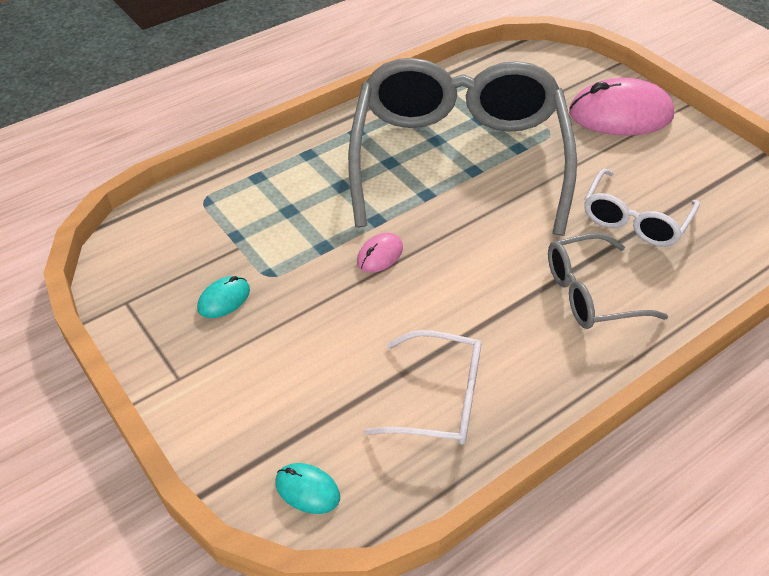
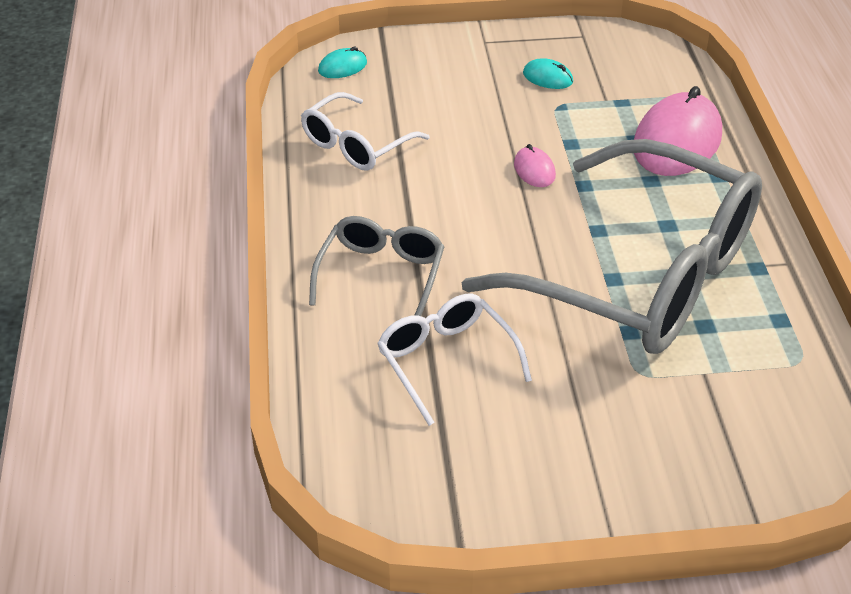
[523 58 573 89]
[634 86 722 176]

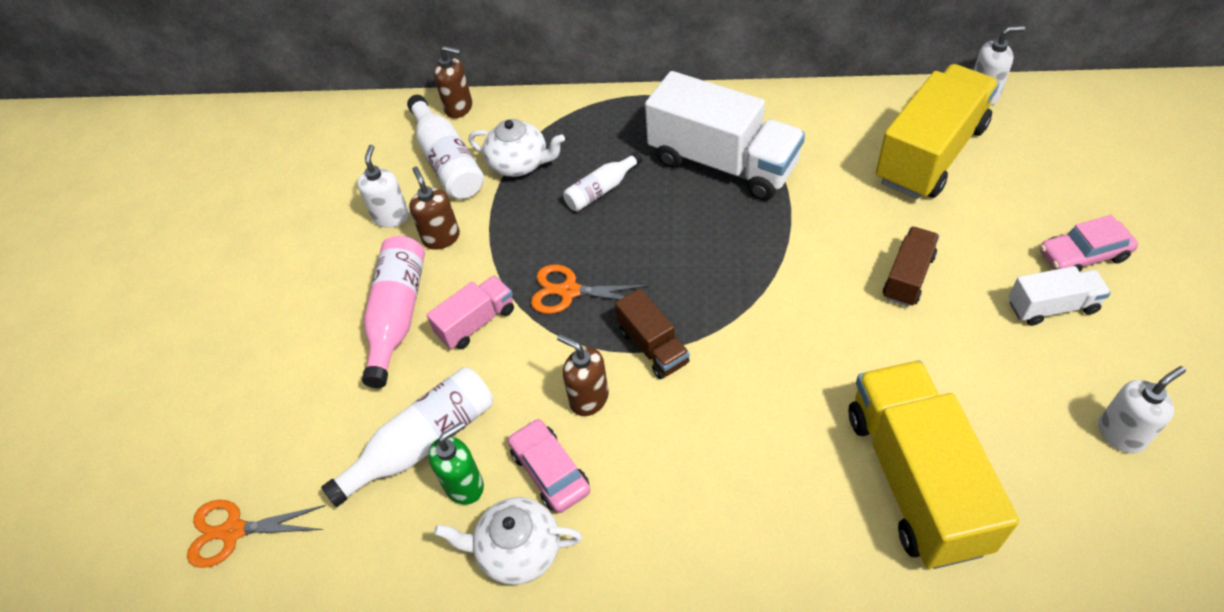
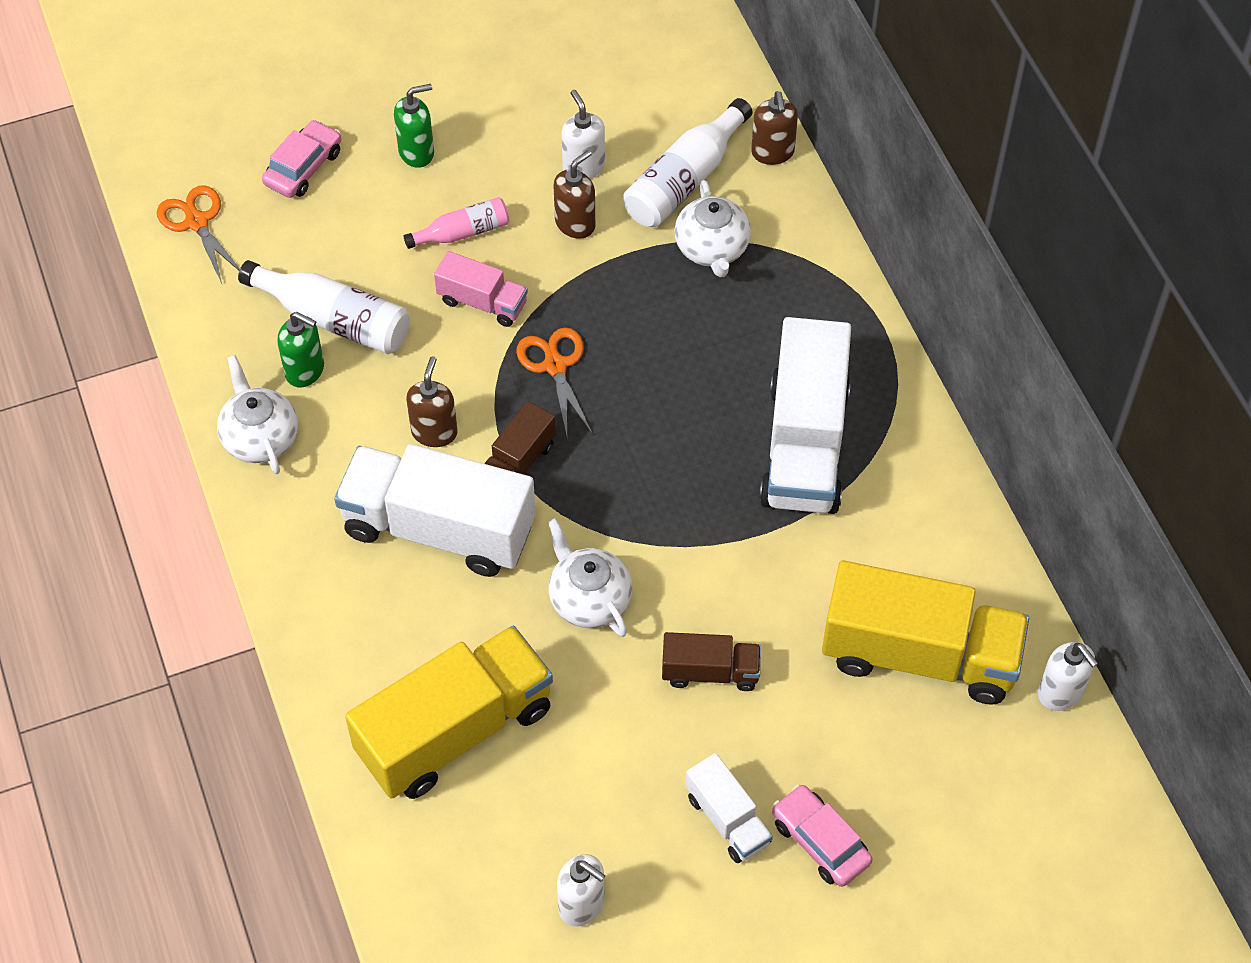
[262 120 341 198]
[334 444 536 577]
[394 84 434 168]
[404 197 509 249]
[548 518 632 637]
[561 90 605 178]
[563 152 642 212] (first image)

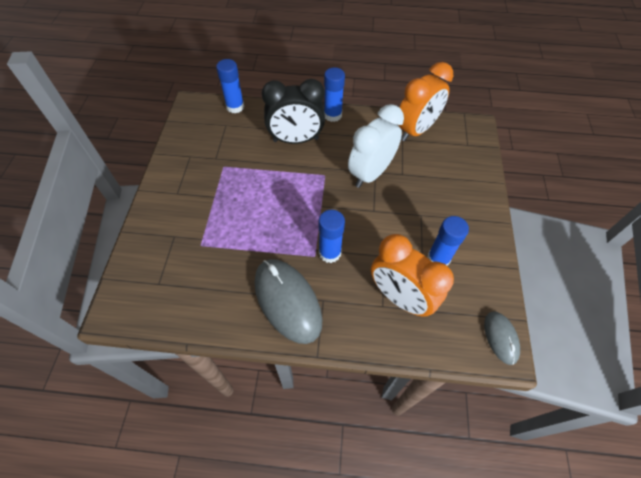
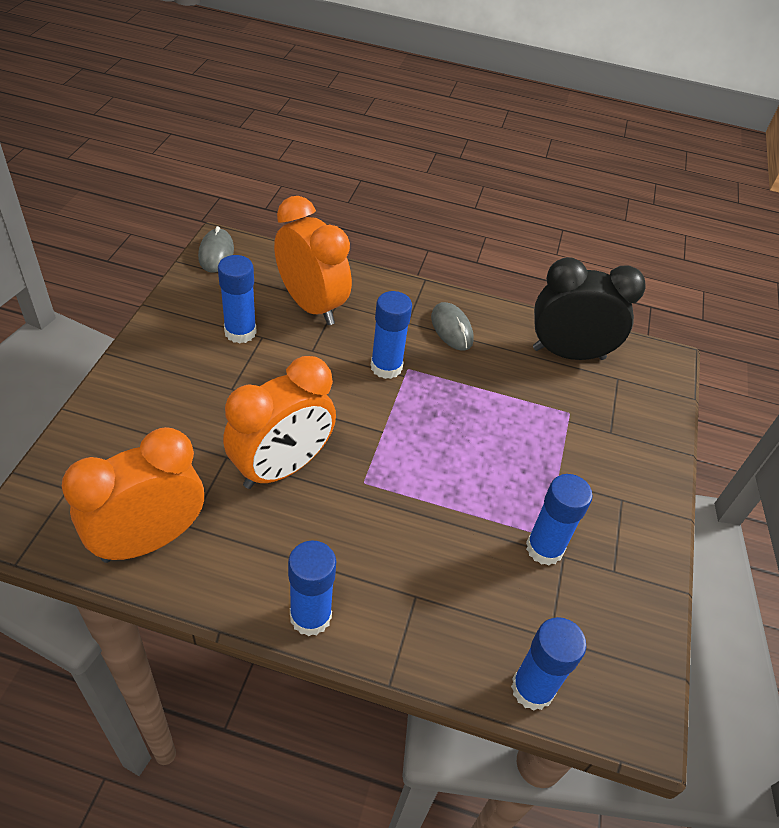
[223 356 336 489]
[431 302 474 351]
[526 474 593 566]
[533 257 646 360]

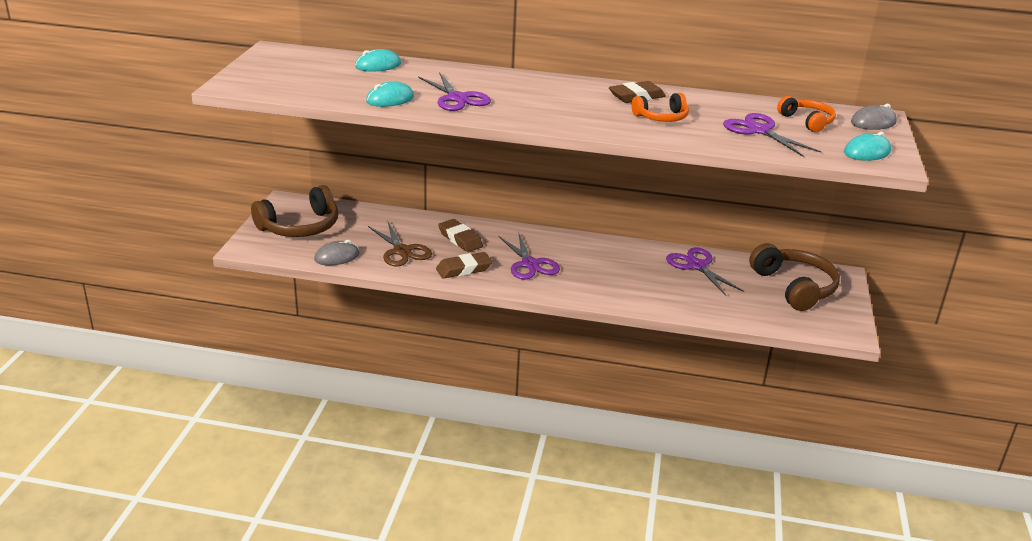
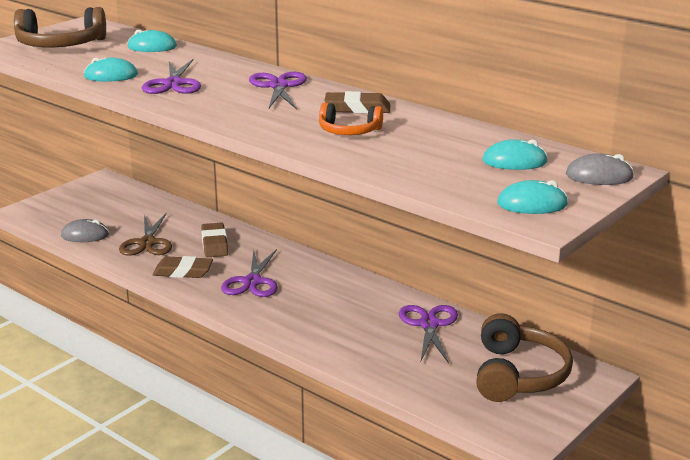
[14 7 106 47]
[249 72 307 109]
[482 139 548 170]

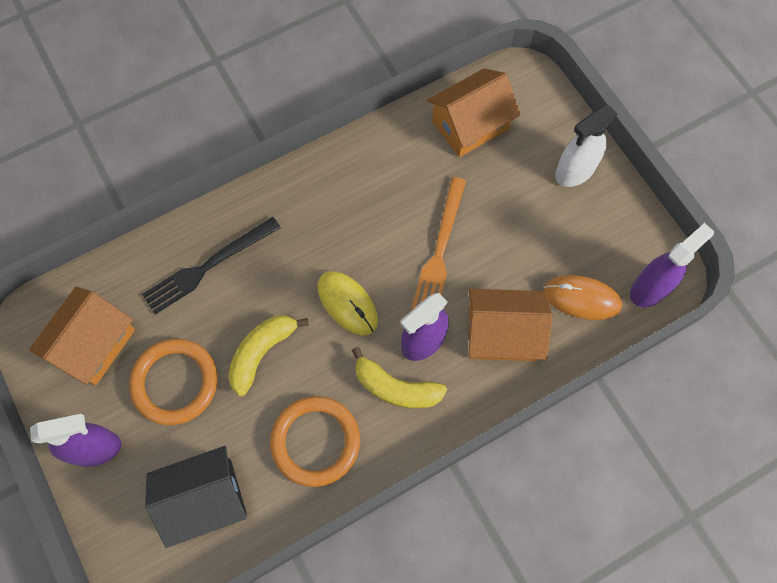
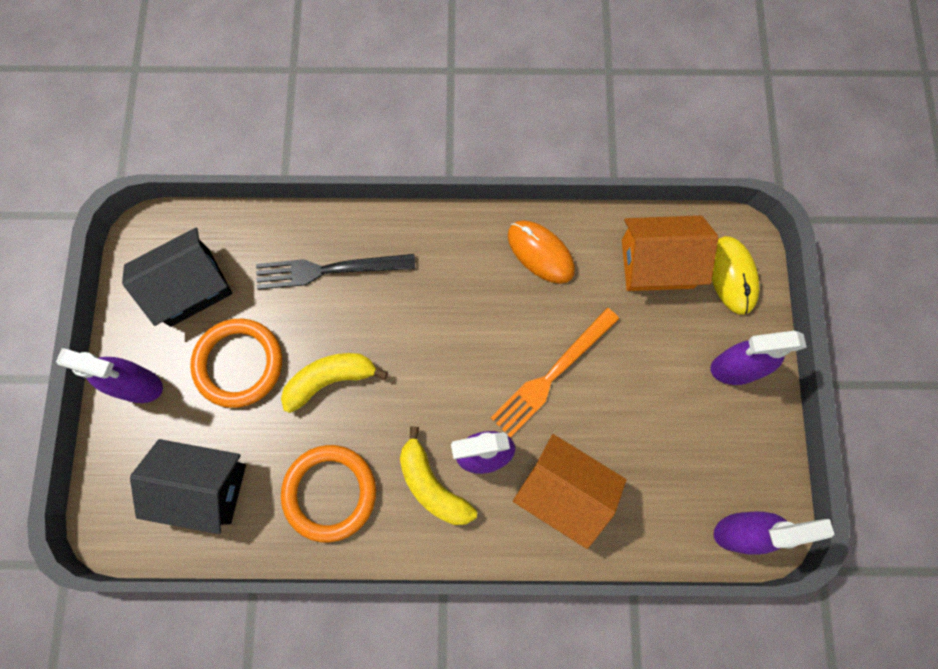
[122 228 232 327]
[508 220 575 284]
[710 331 807 385]
[712 236 759 315]

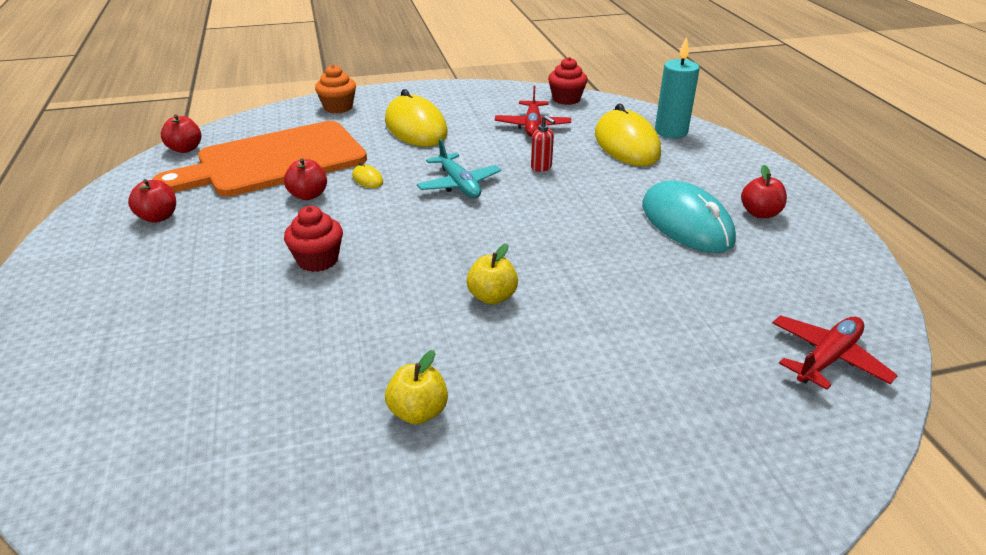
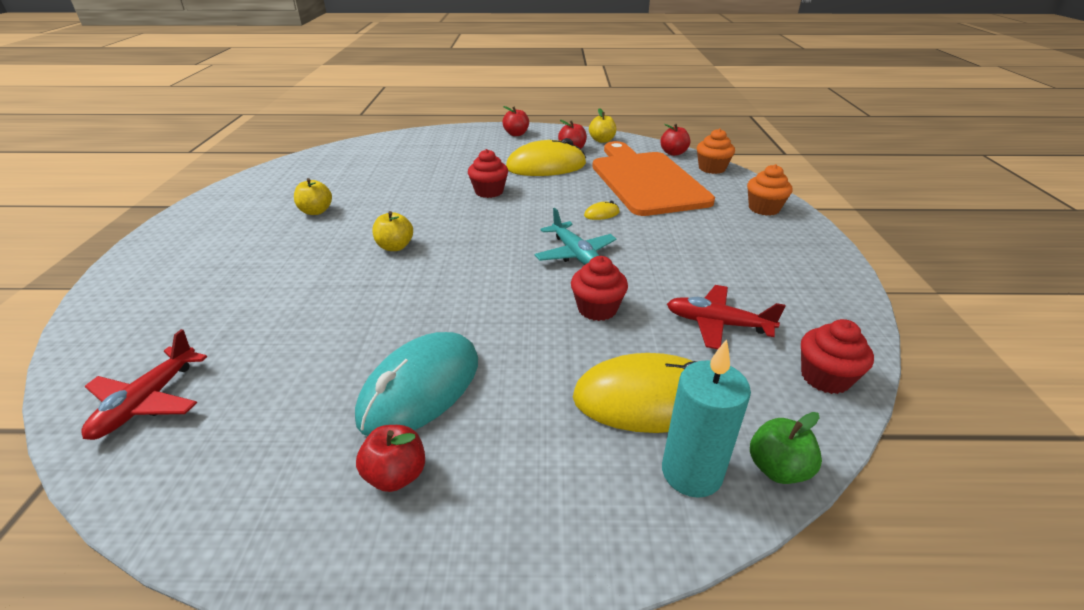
[82 329 207 440]
[355 332 478 436]
[502 106 529 136]
[506 138 586 176]
[535 208 616 265]
[571 256 628 321]
[589 108 616 143]
[697 128 735 174]
[750 412 822 484]

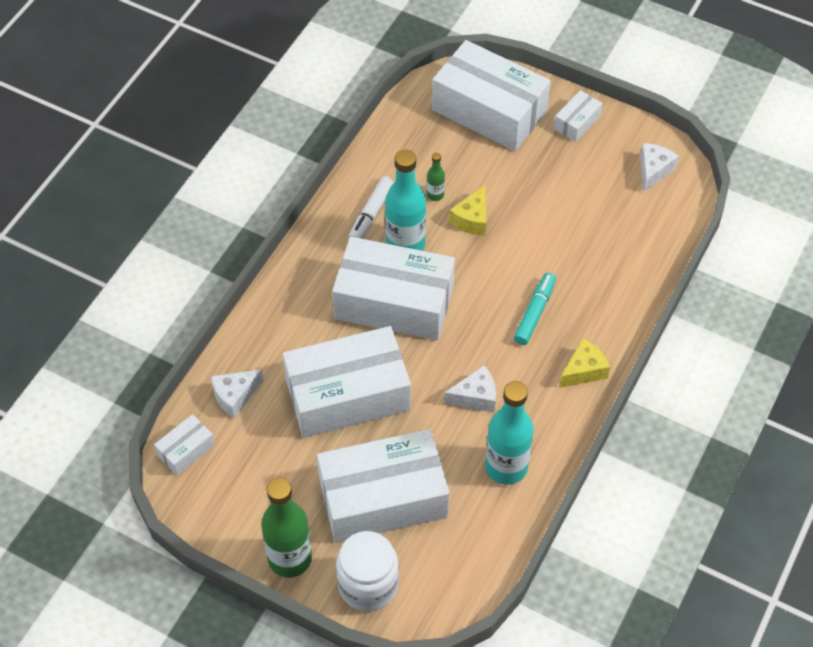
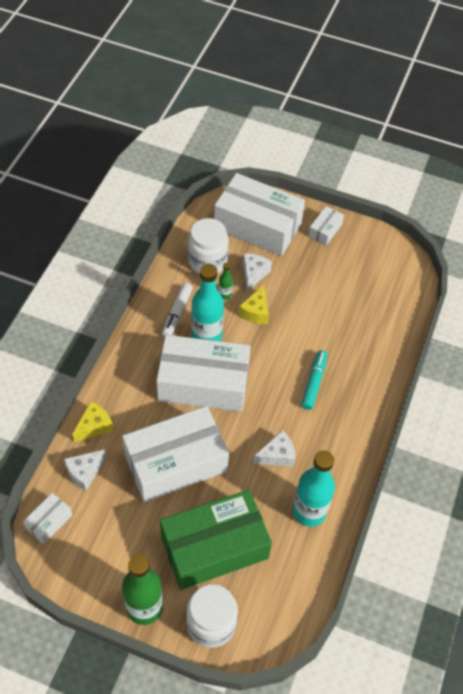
[72 401 114 442]
[160 490 272 590]
[188 218 229 274]
[243 253 272 291]

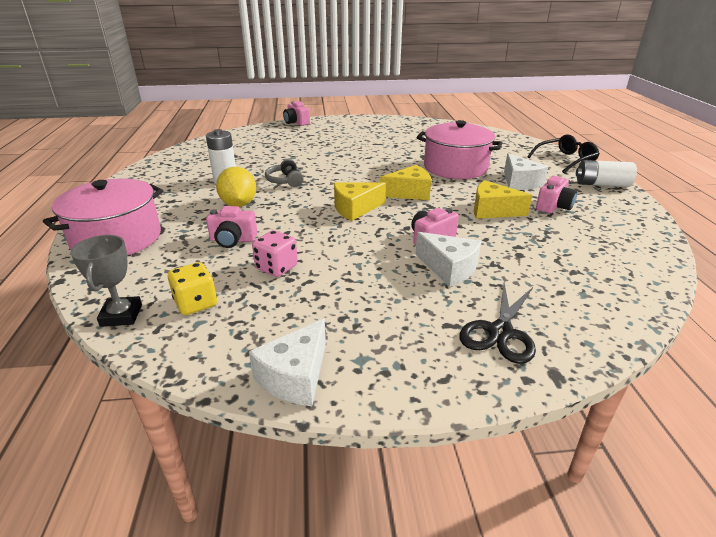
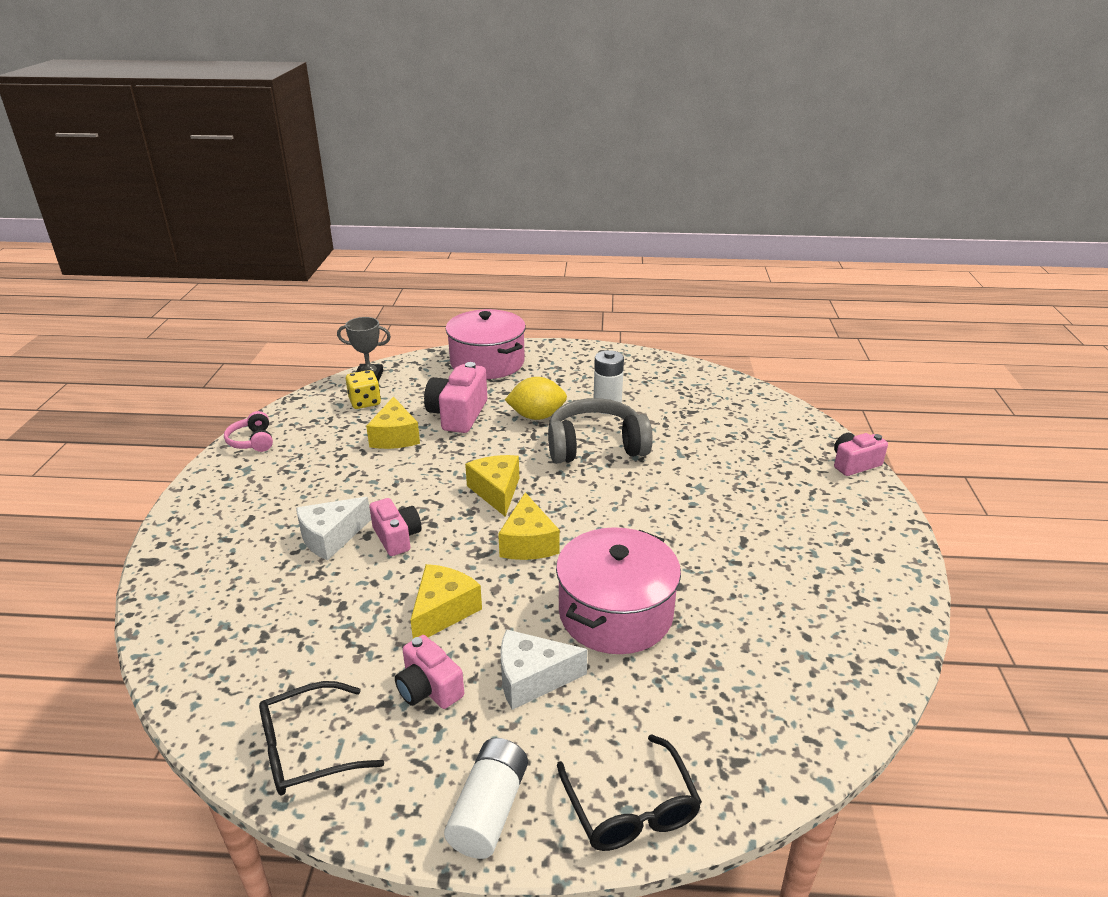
[224 411 273 452]
[259 681 384 795]
[366 396 420 449]
[424 362 487 433]
[548 398 653 463]
[459 282 536 364] (first image)

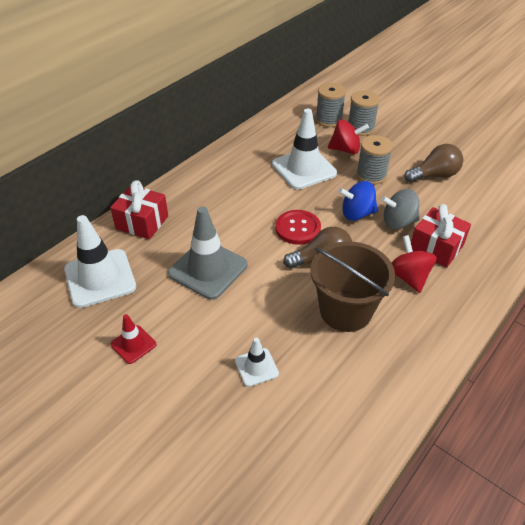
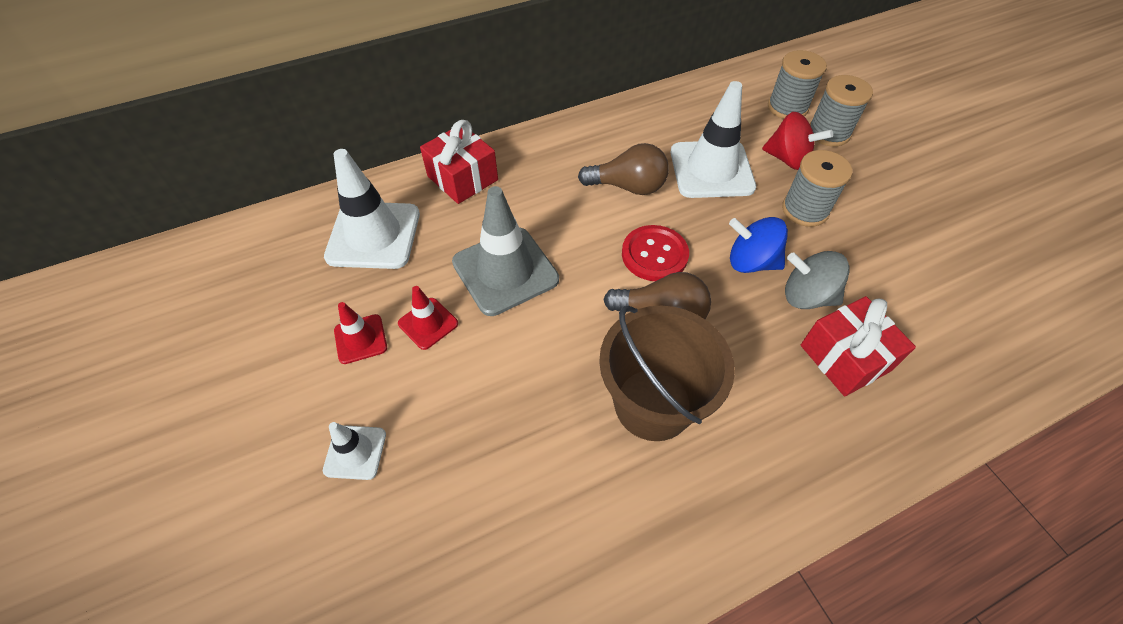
[323 422 386 480]
[398 286 458 350]
[578 143 669 195]
[392 235 437 293] (first image)

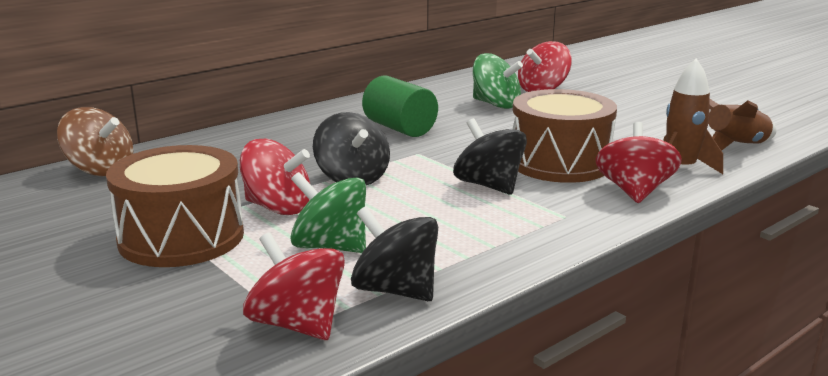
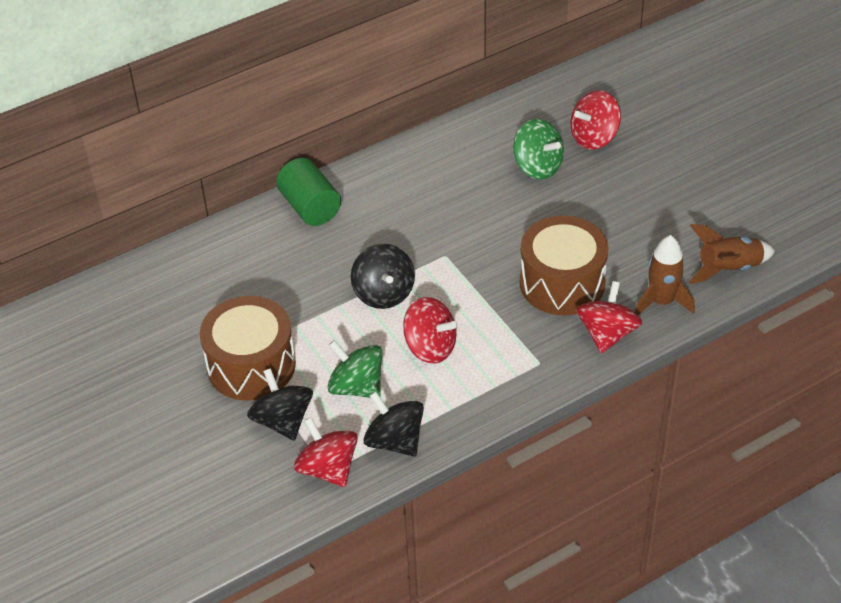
[247 368 313 441]
[276 158 341 226]
[403 297 457 364]
[57 107 133 176] (first image)

